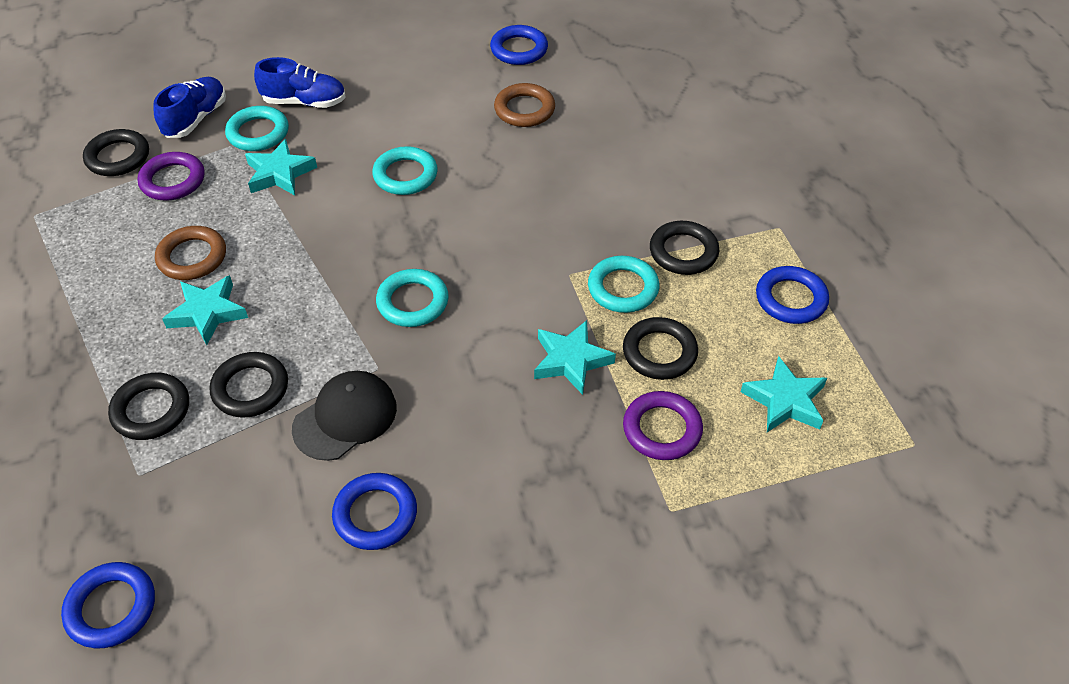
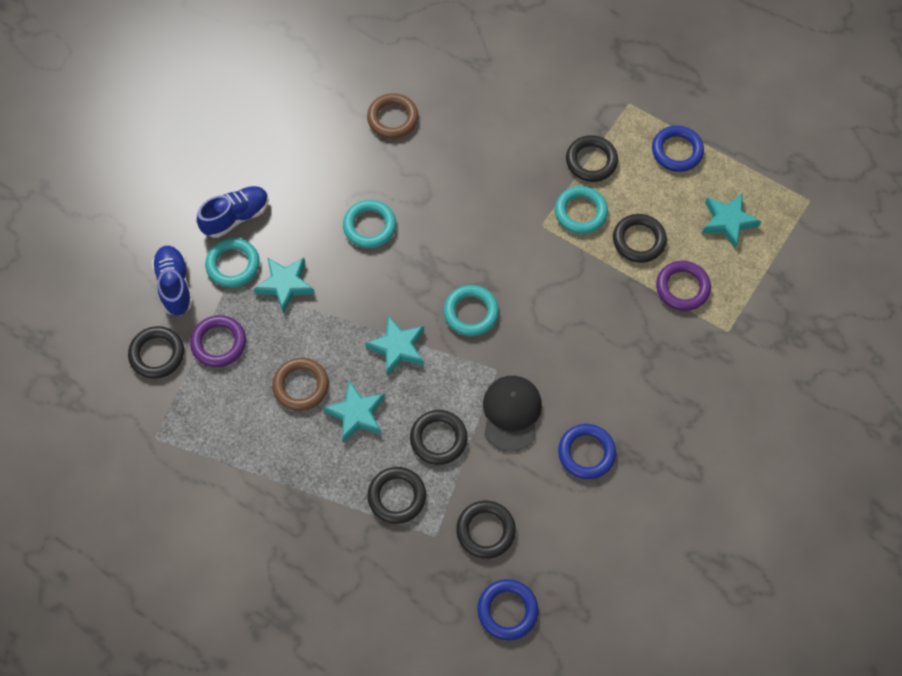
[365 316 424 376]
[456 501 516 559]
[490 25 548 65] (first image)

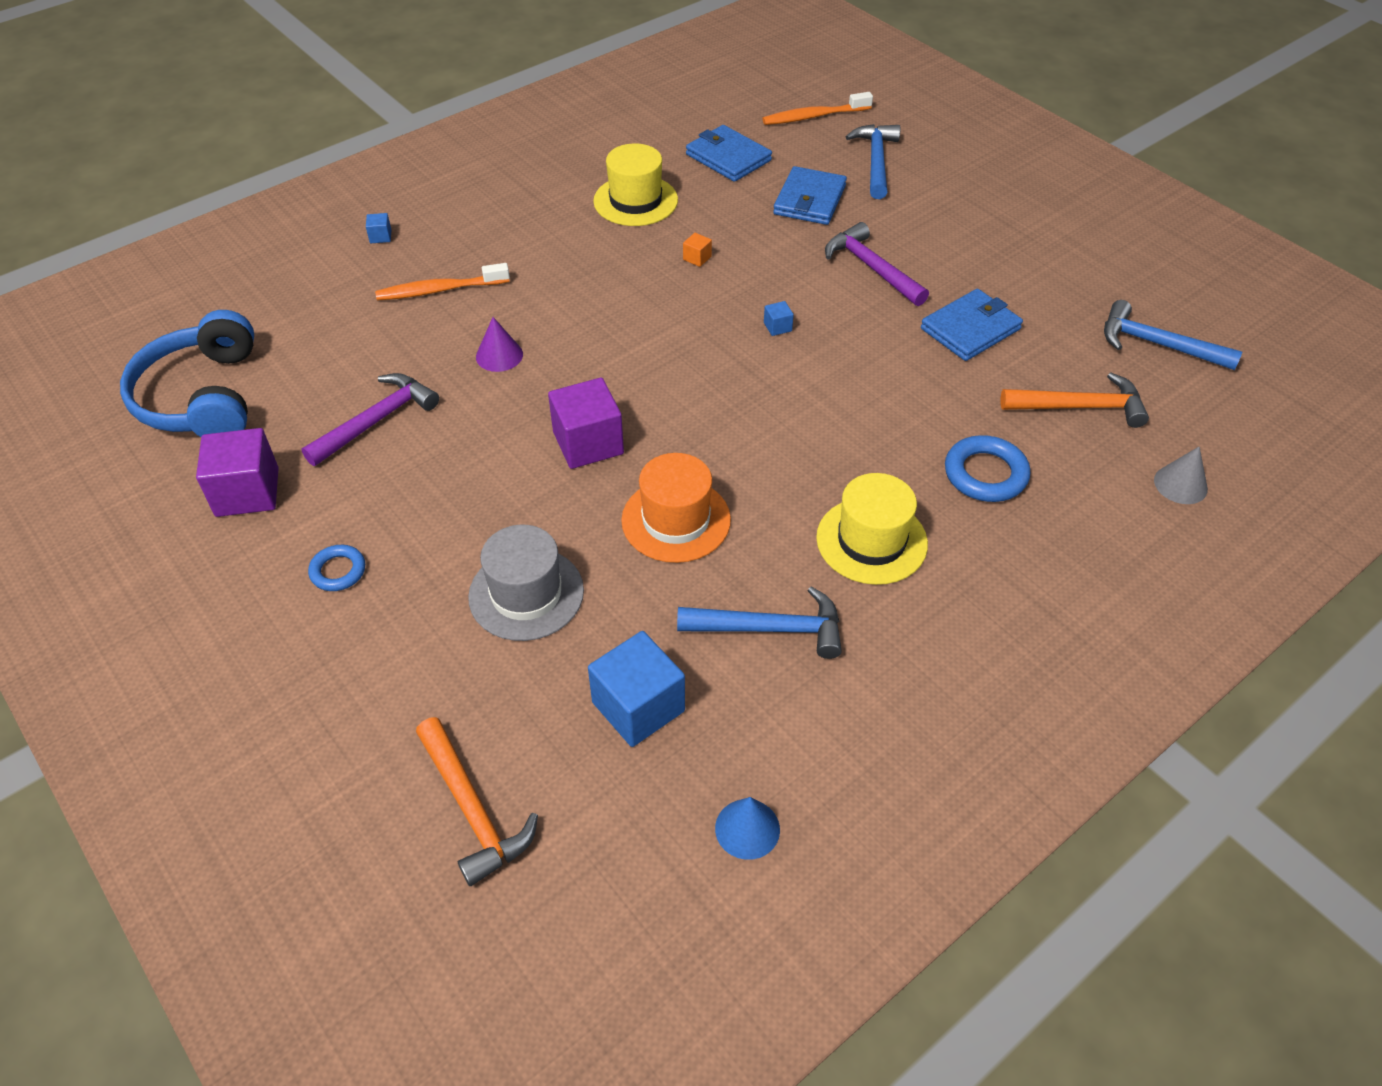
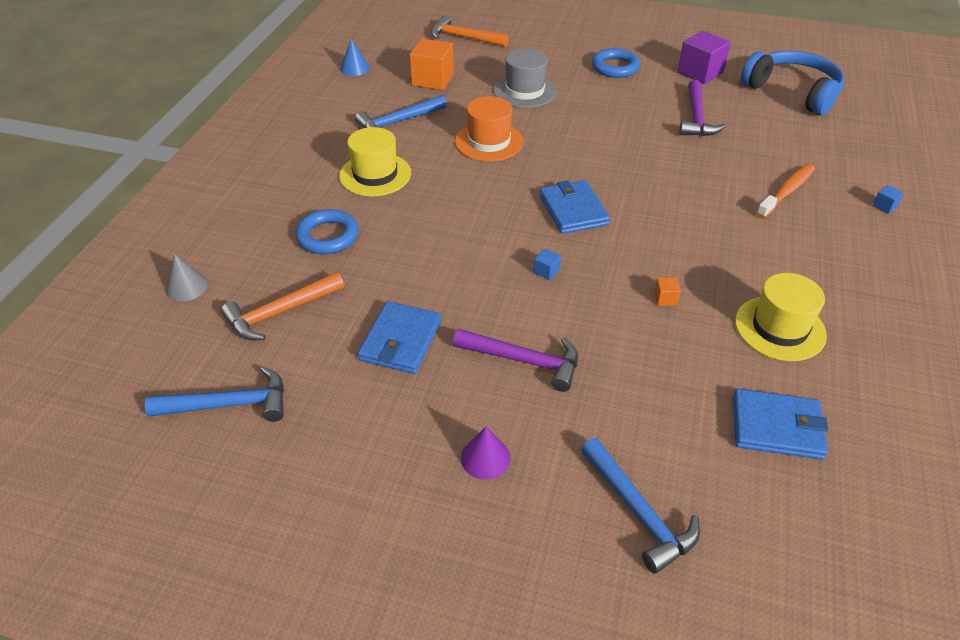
[409 39 454 90]
[461 426 511 480]
[540 180 610 234]
[592 48 640 78]
[548 377 624 469] (first image)
[762 92 873 125] (first image)

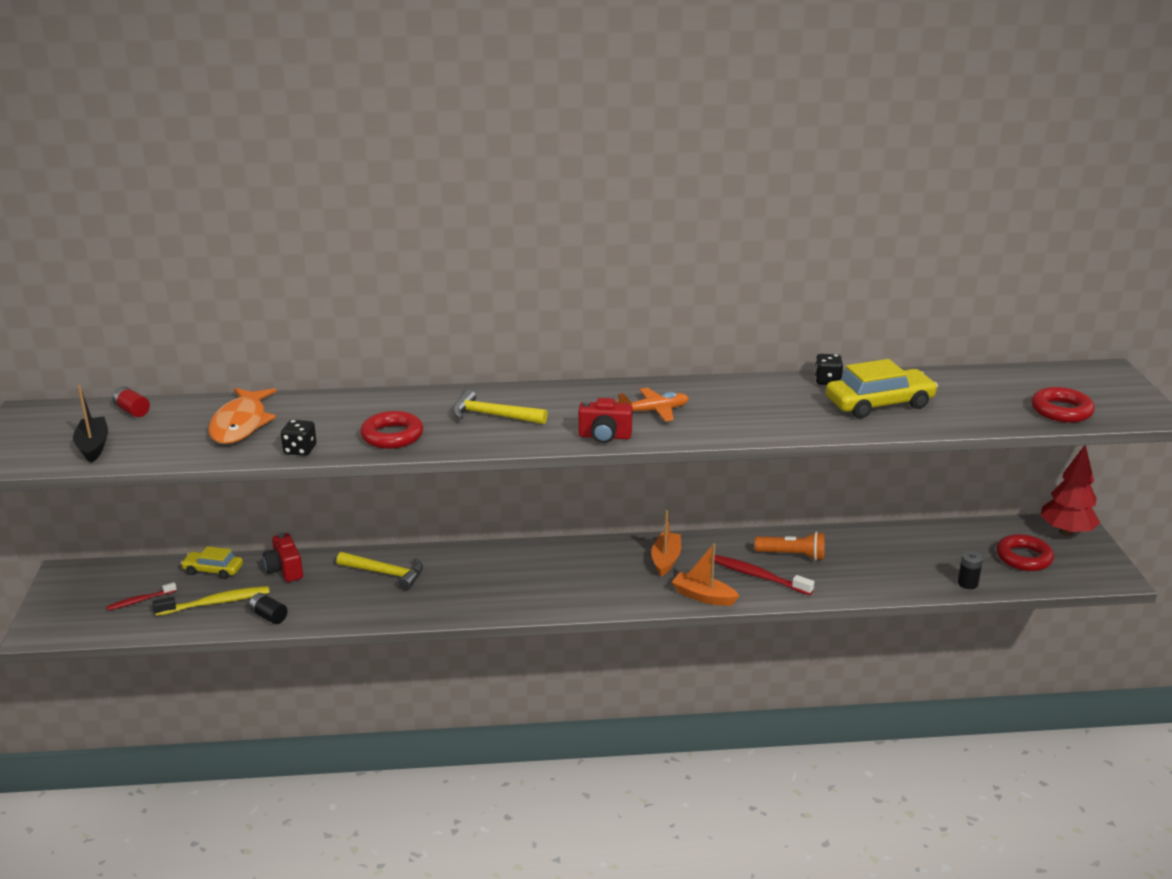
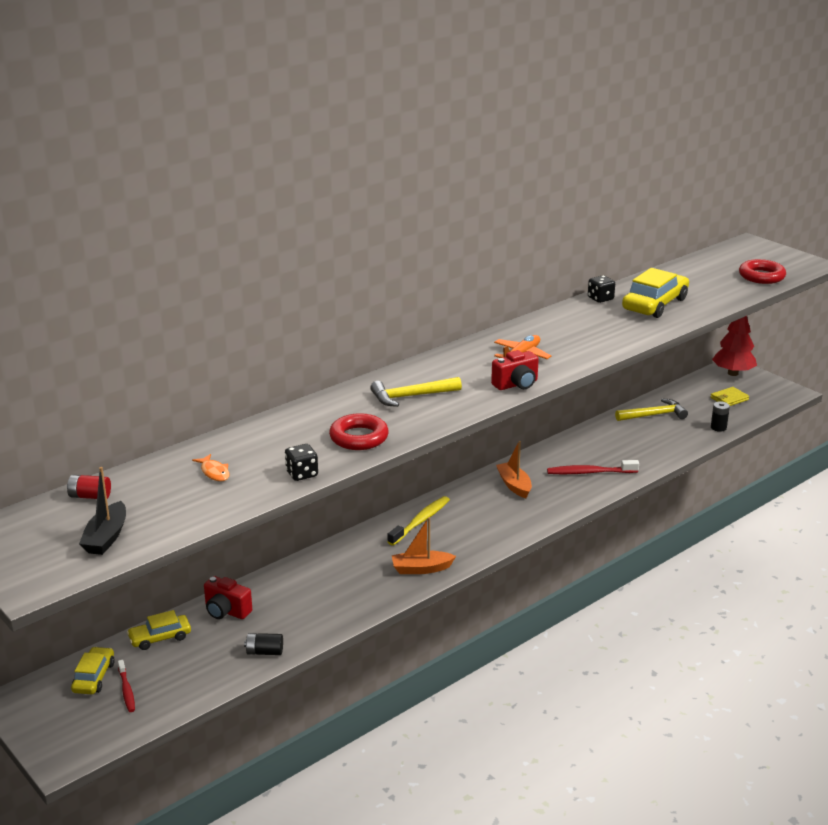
[71 647 115 694]
[79 467 126 555]
[118 660 135 712]
[192 454 230 482]
[387 496 450 546]
[392 517 456 574]
[615 398 688 421]
[710 387 749 406]
[755 531 825 561] (first image)

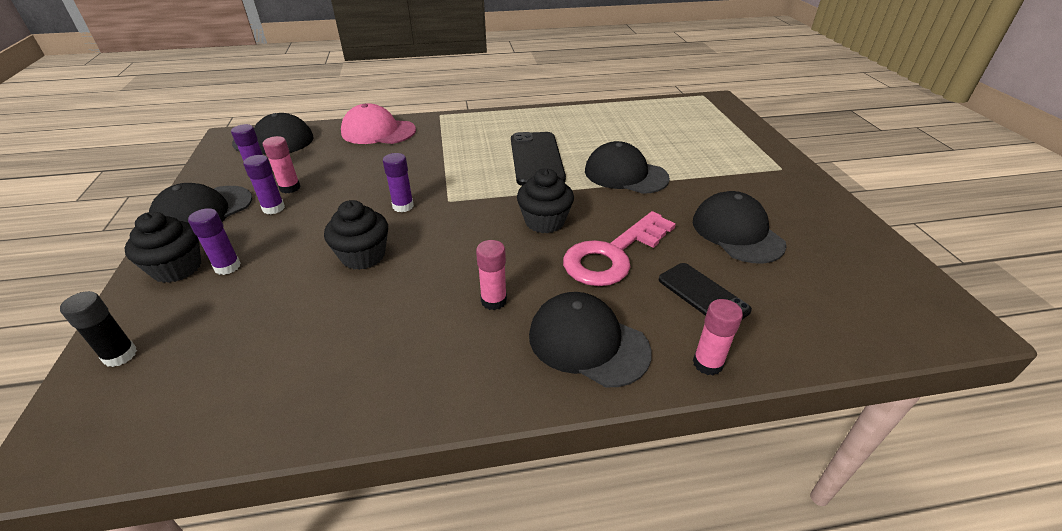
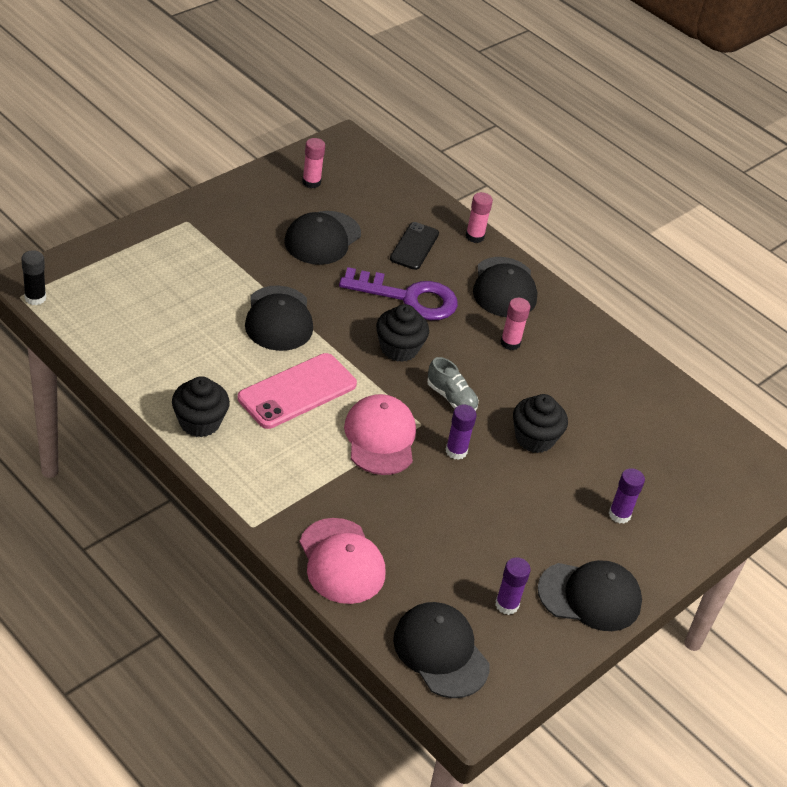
[21 250 46 305]
[172 376 230 437]
[238 353 357 429]
[302 138 325 188]
[339 267 458 320]
[344 394 416 475]
[427 357 479 411]
[243 155 285 214] (first image)

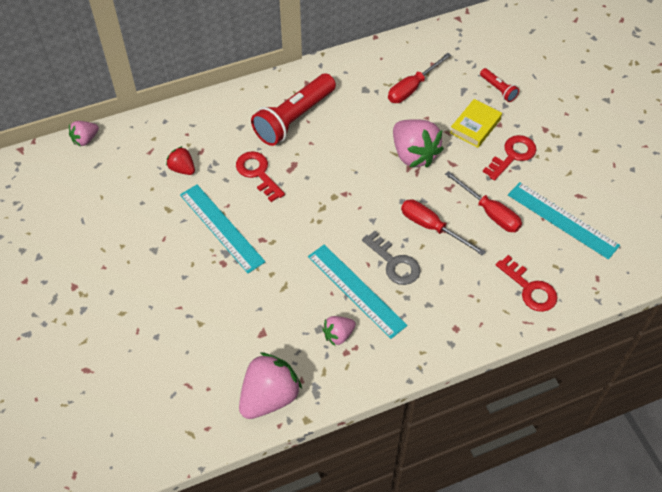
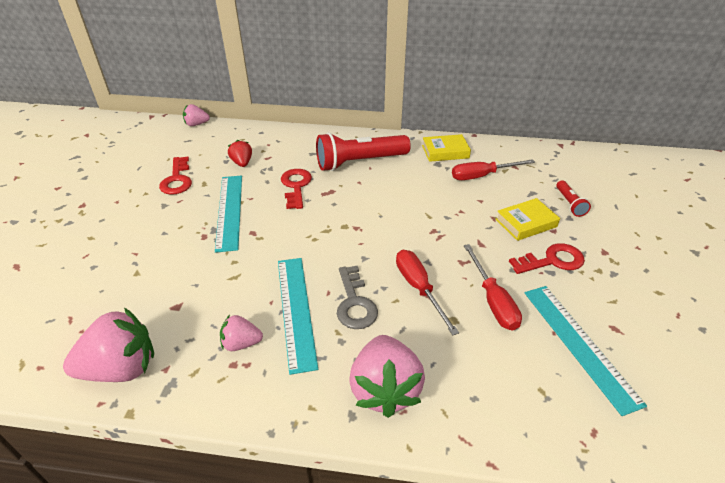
[159 157 192 195]
[349 335 425 418]
[422 134 471 162]

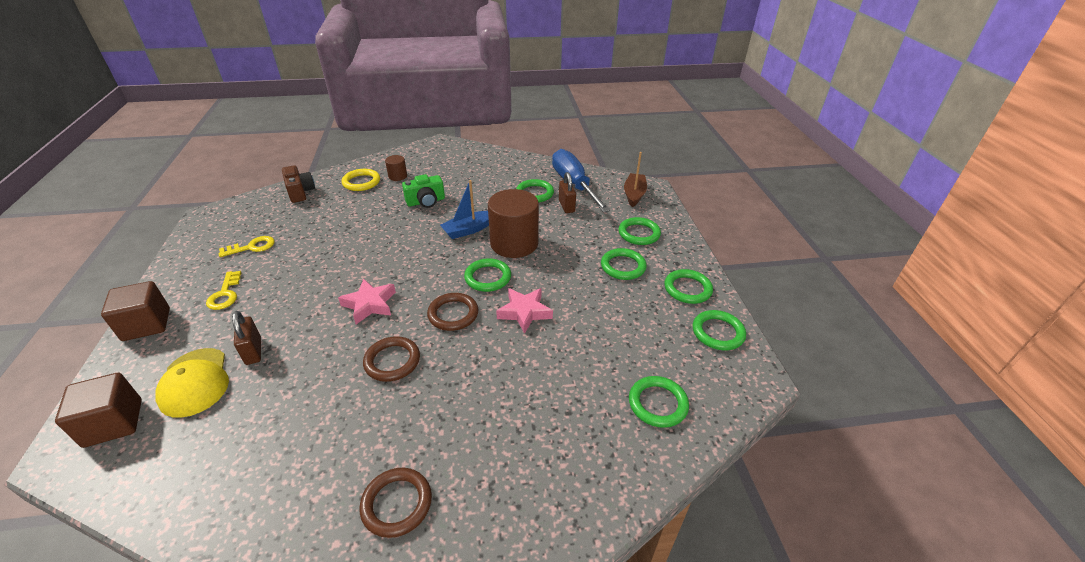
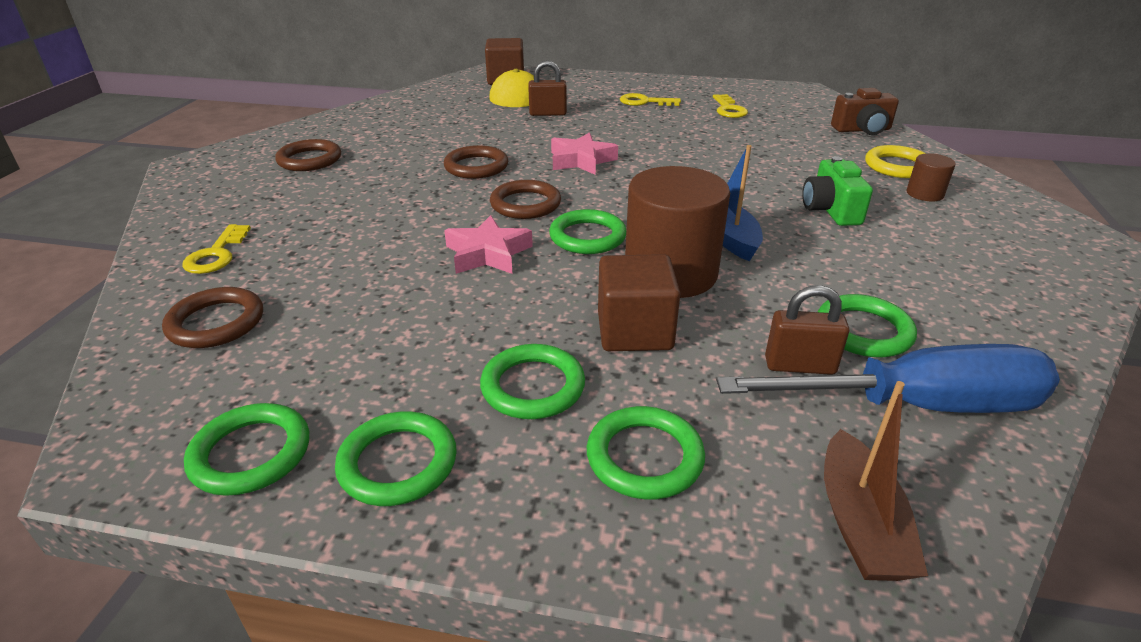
[162 287 263 348]
[182 224 251 274]
[598 254 680 351]
[824 381 928 581]

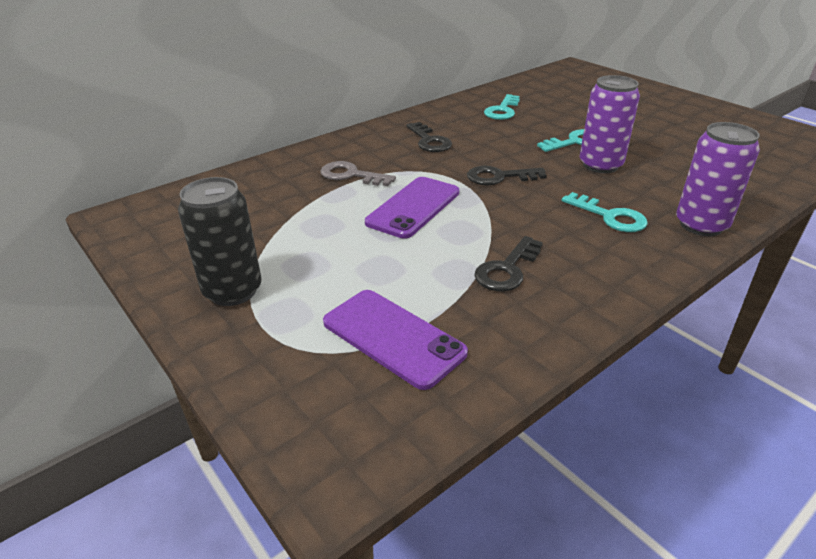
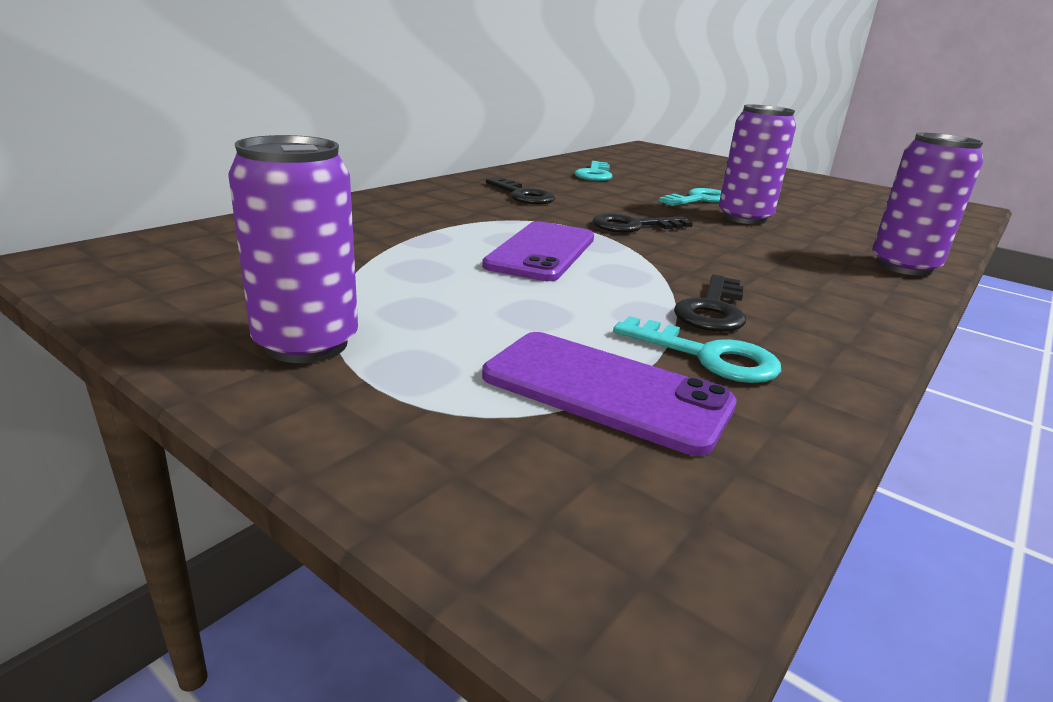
[228 135 358 363]
[613 316 781 383]
[321 161 396 186] (first image)

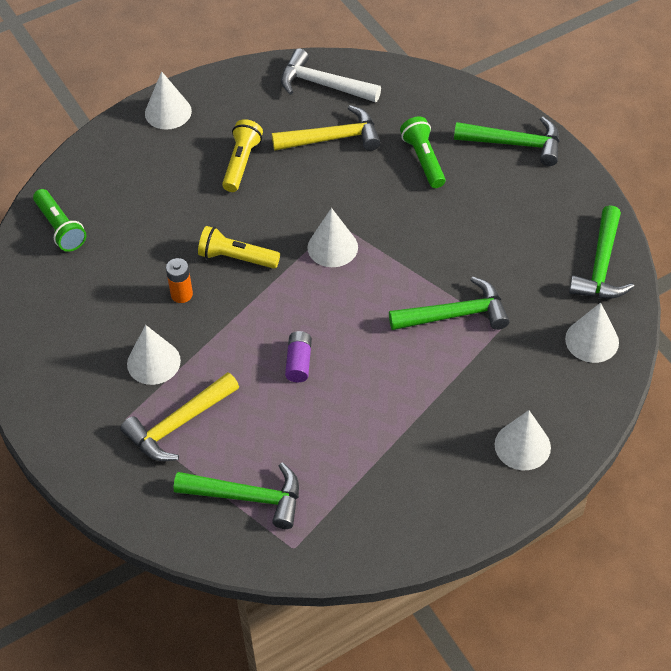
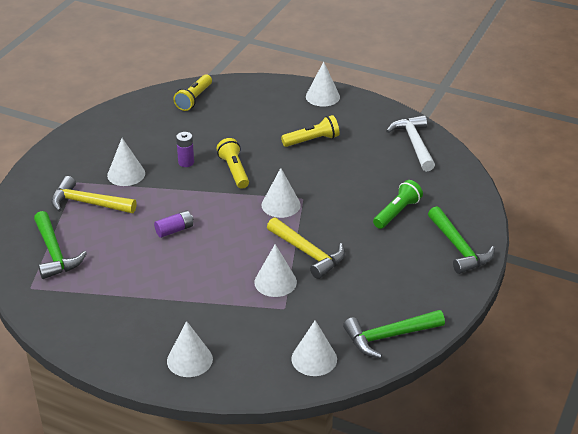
[173 74 212 111]
[176 132 194 167]
[254 244 297 297]
[267 218 345 279]

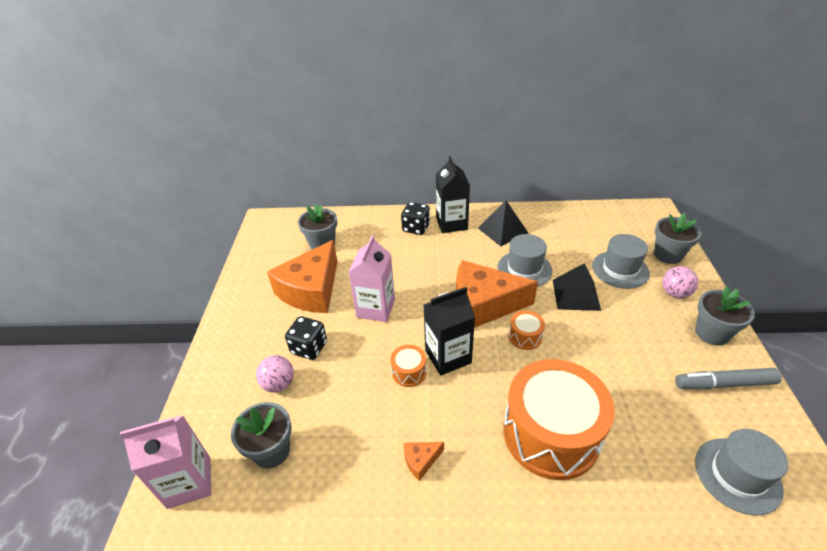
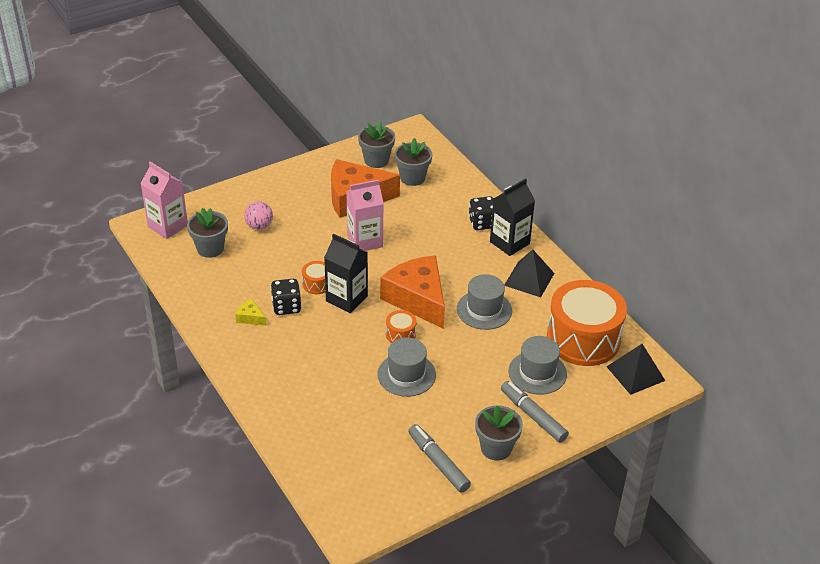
[235 299 266 326]
[271 279 302 315]
[358 121 395 168]
[377 338 436 397]
[501 381 569 443]
[547 280 627 366]
[607 344 665 395]

